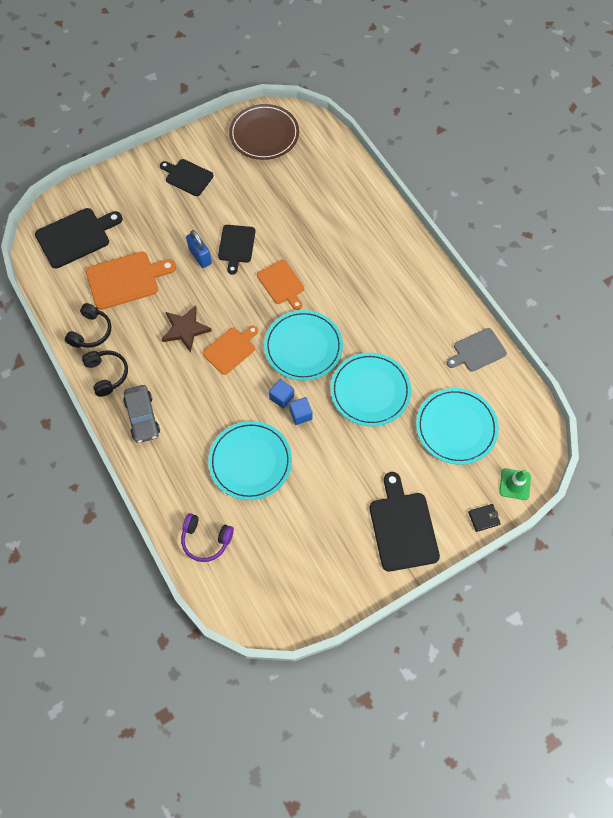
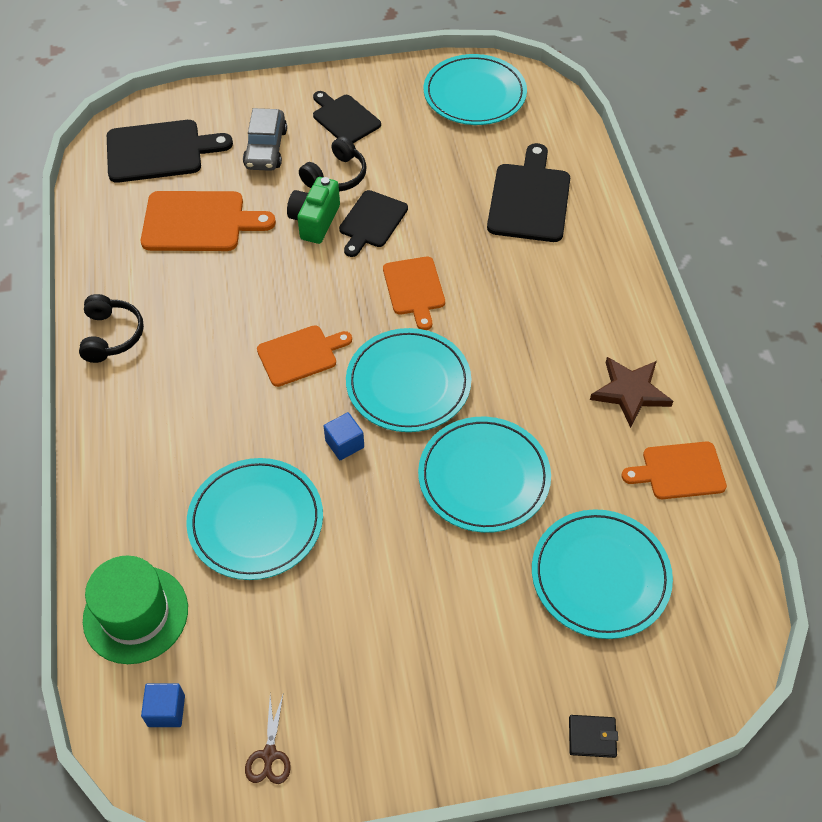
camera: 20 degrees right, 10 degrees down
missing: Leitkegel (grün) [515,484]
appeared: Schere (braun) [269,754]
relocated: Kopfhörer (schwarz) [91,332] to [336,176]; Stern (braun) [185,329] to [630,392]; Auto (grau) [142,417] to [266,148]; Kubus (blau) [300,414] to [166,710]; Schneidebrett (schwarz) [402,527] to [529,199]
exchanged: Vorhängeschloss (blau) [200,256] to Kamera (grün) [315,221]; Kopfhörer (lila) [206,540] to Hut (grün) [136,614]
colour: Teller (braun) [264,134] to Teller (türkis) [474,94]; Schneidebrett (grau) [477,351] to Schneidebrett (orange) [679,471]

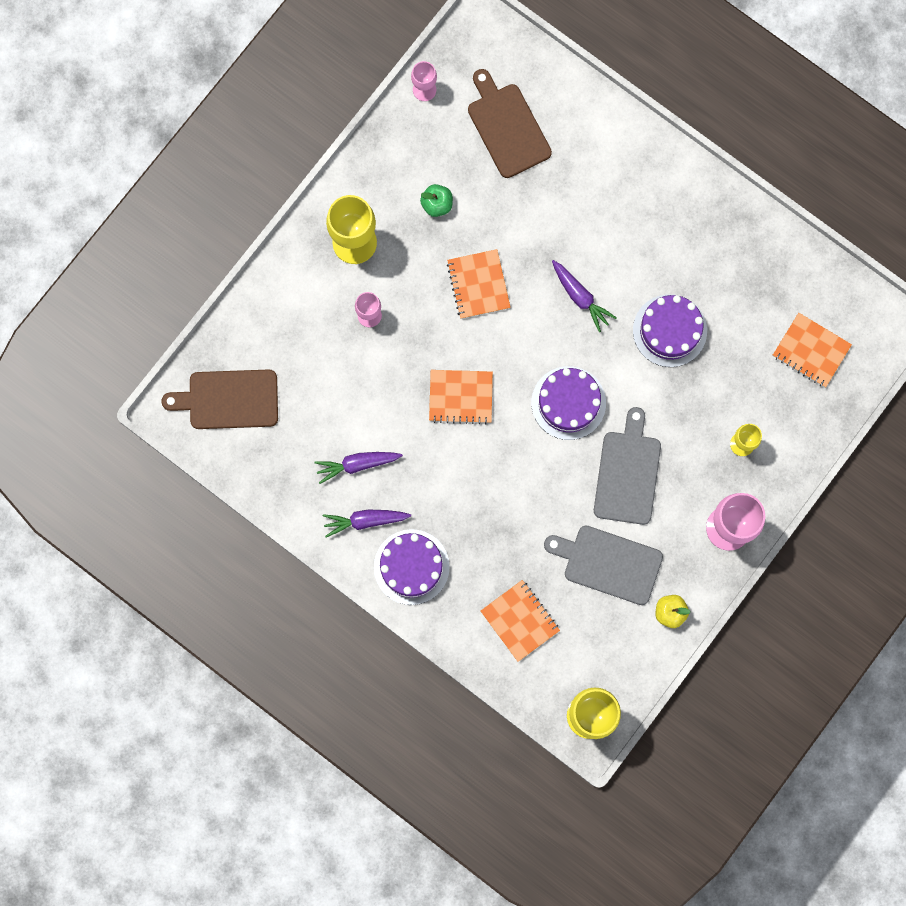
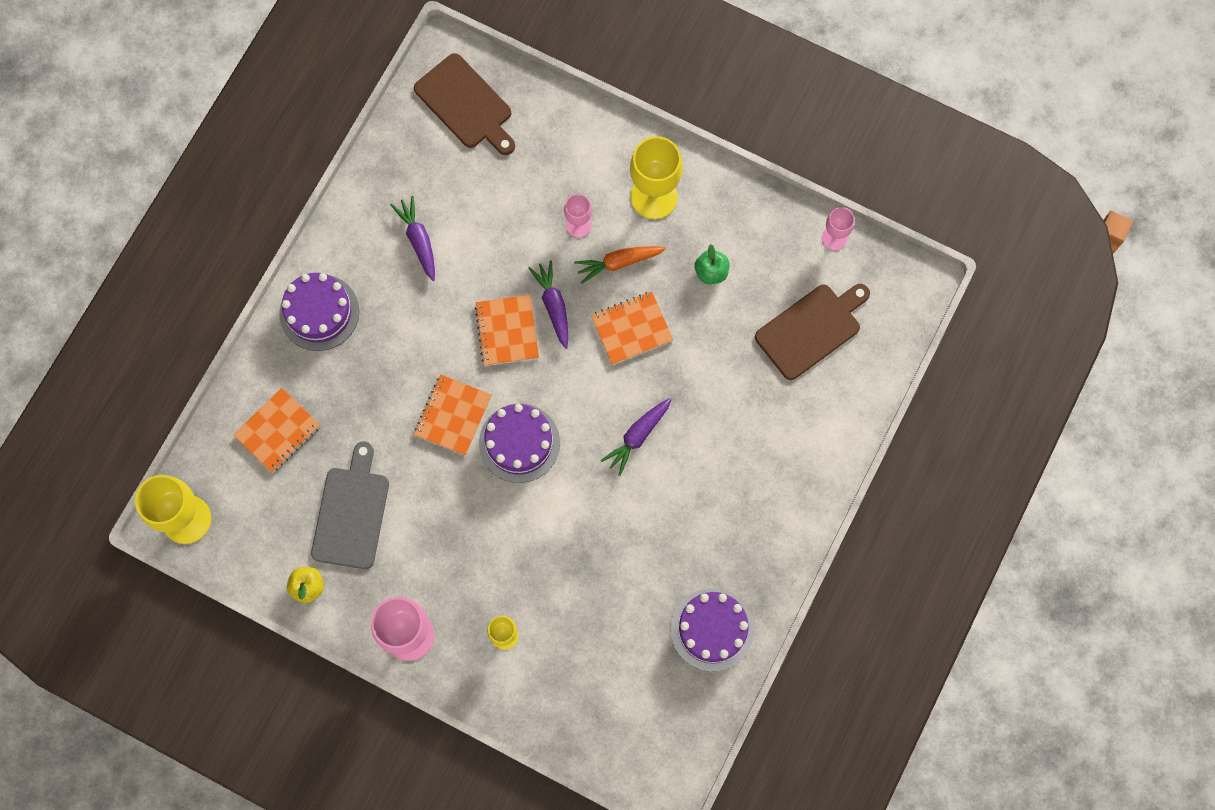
camera: 80 degrees right, 5 degrees down
missing: Schneidebrett (grau) [628,473]
appeared: Karotte (orange) [619,263]
relocated: Kuchen (lila) [669,330] to [712,629]; Notizbuch (orange) [811,351] to [453,415]; Karotte (lila) [365,520] to [553,306]
spun: Schneidebrett (braun) [228,399] = [466,105] 150 degrees clockwise

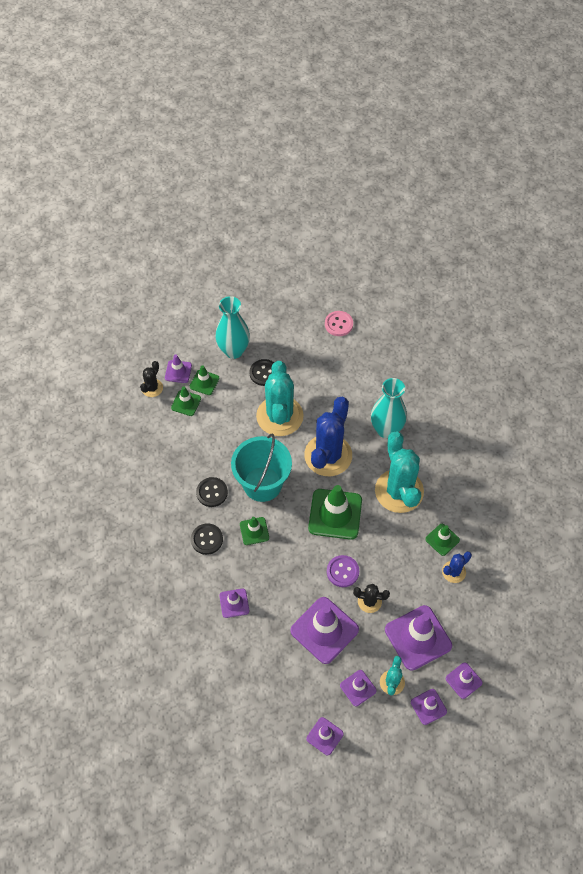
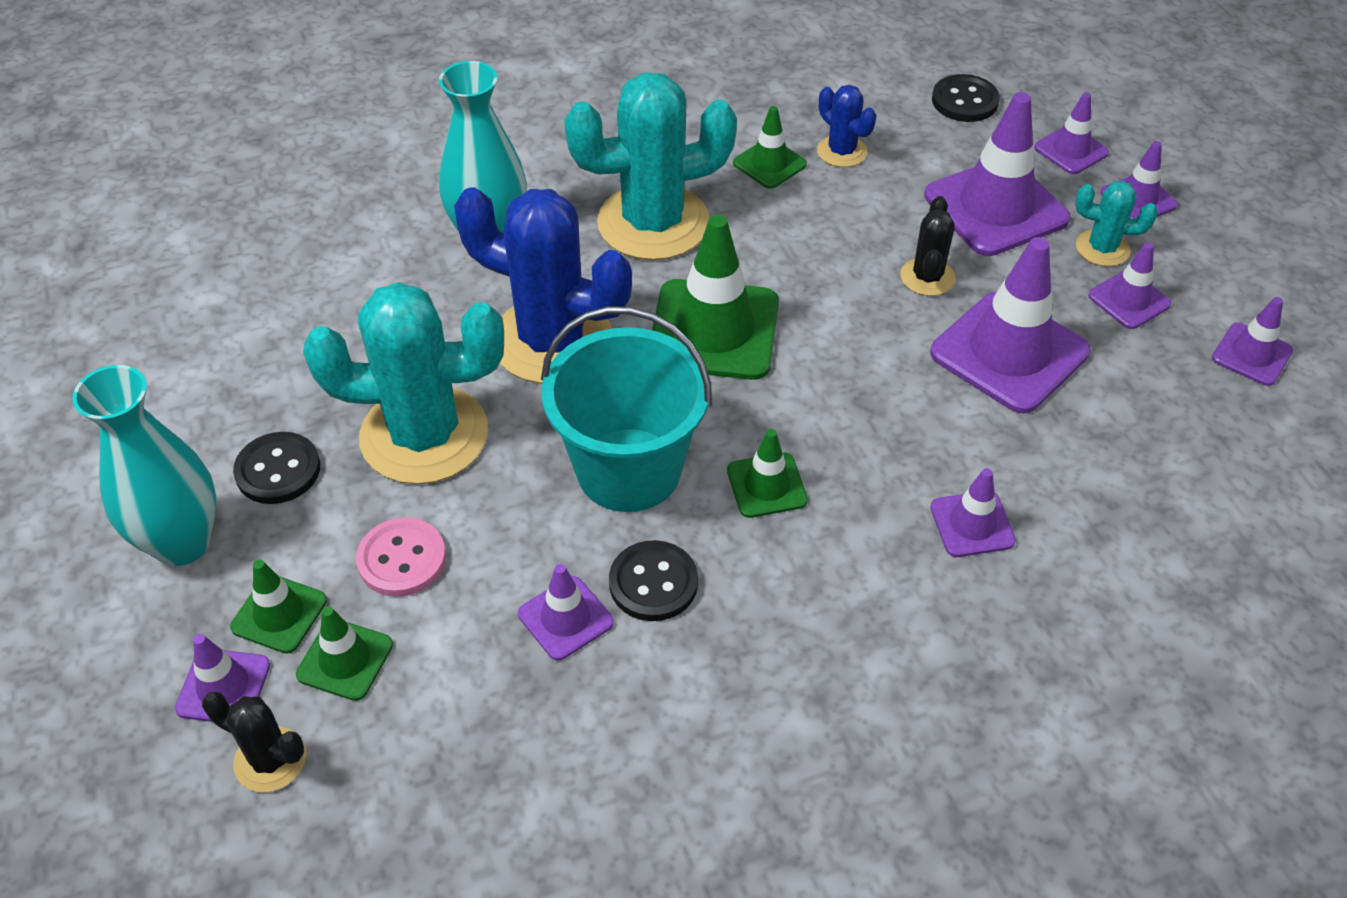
camera: 90 degrees left, 10 degrees down
missing: Knopf (lila) [342,571]
appeared: Leitkegel (lila) [565,618]
relocated: Knopf (rosa) [338,324] to [402,559]; Knopf (schwarz) [207,539] to [964,101]

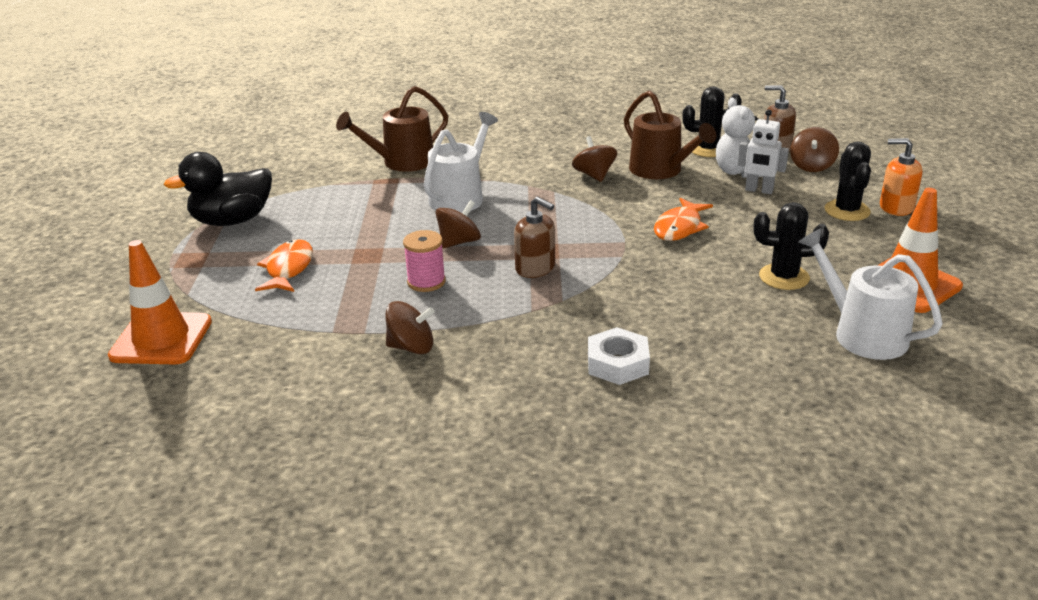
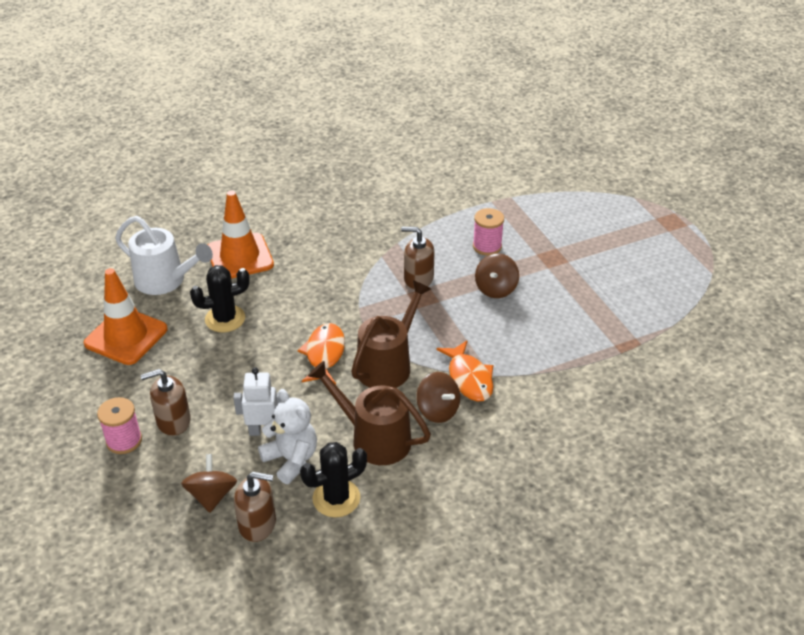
camera: 155 degrees right, 10 degrees up
missing: Gießkanne (weiß) [460,197]; Ente (schwarz) [232,221]; Kreisel (braun) [411,347]; Sechskantmutter (weiß) [618,363]
relocated: Gießkanne (braun) [402,162] to [388,365]; Fisch (orange) [288,269] to [469,378]; Leitkegel (orange) [161,339] to [240,257]
exchanged: Seifenspender (orange) [896,207] to Garnrolle (rosa) [124,440]; Kaktus (schwarz) [847,211] to Seifenspender (braun) [173,421]

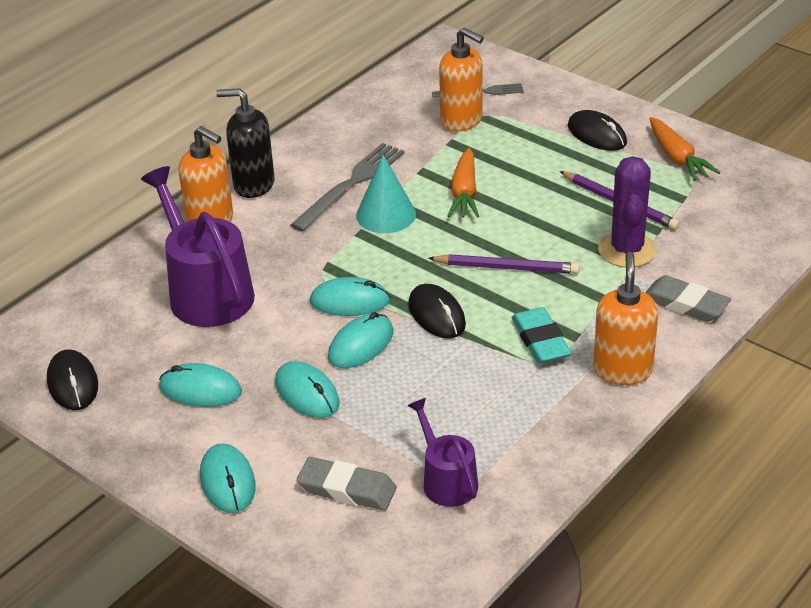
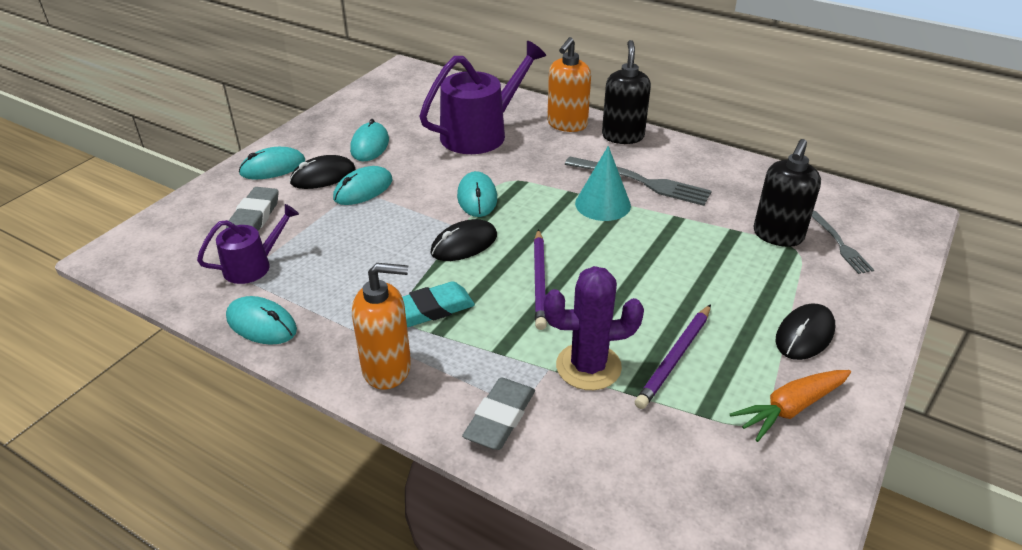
camera: 80 degrees right, 0 degrees up
missing: Karotte (orange) [464,193]
relocated: Computermaus (türkis) [361,344] to [261,324]; Computermaus (schwarz) [73,383] to [323,176]
colour: Seifenspender (orange) [462,120] to Seifenspender (schwarz) [777,235]

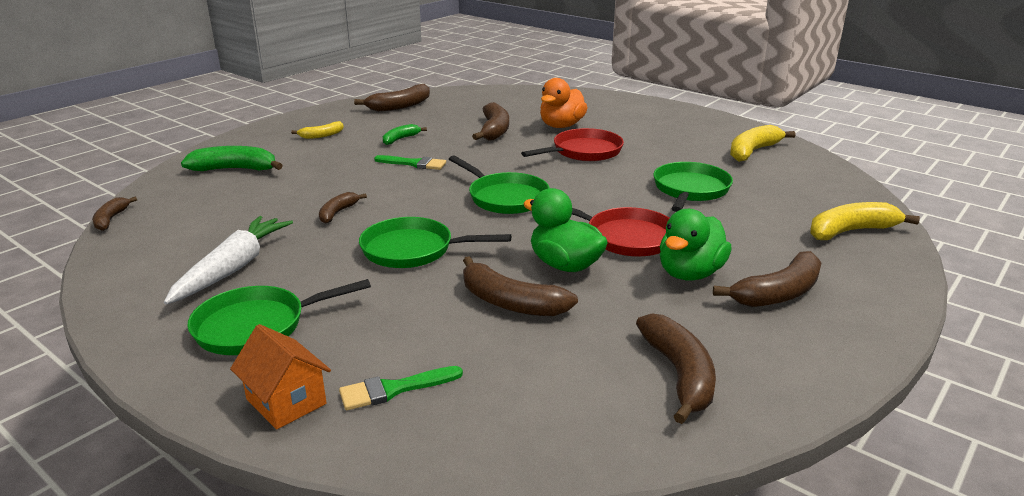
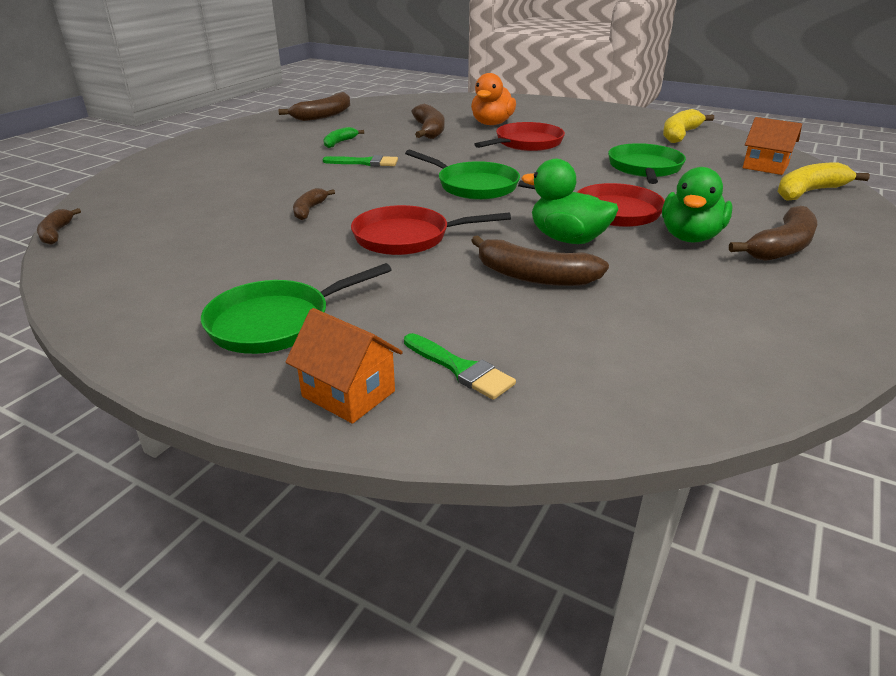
camera: 10 degrees left, 5 degrees up
missing: Banane (gelb) [321,135]; Banane (grün) [235,169]; Karotte (weiß) [233,268]; Banane (braun) [679,375]
appeared: Haus (orange) [765,167]
colour: Pfanne (grün) [413,250] to Pfanne (rot) [407,237]
spun: Pinsel (grün) [394,389] = [461,369] 105 degrees counterclockwise

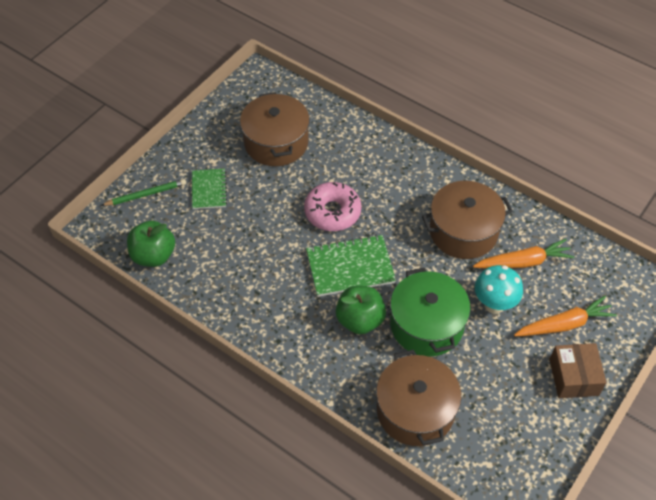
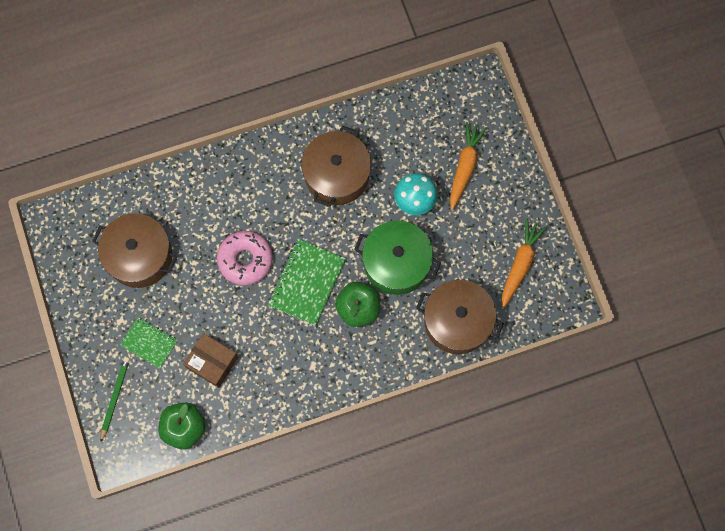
camera: 55 degrees left, 20 degrees up
relocated: Karotte (orange) [523,262] to [520,264]; Schachtel (braun) [574,377] to [212,362]

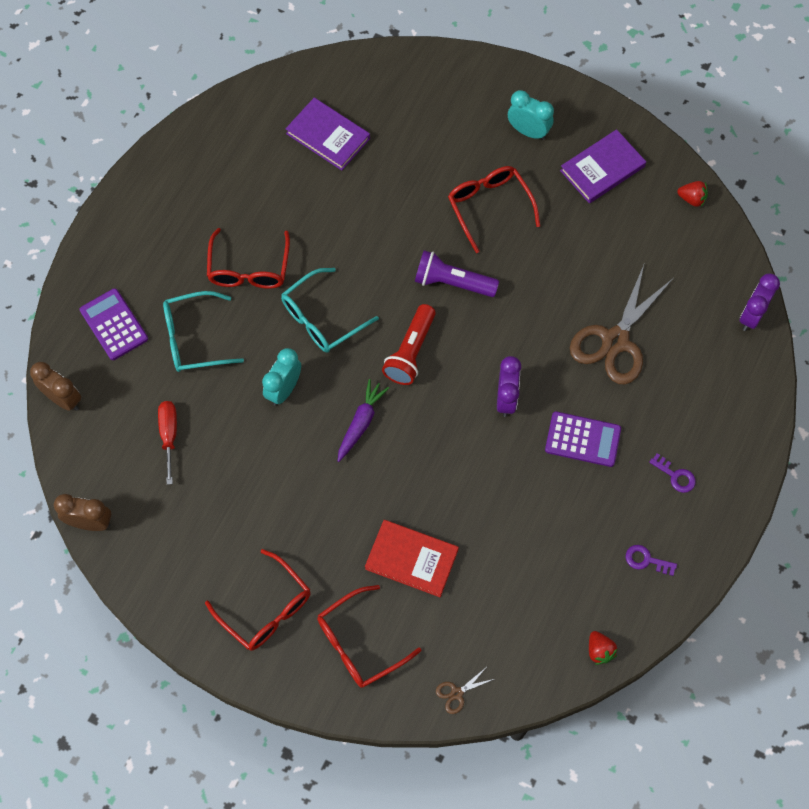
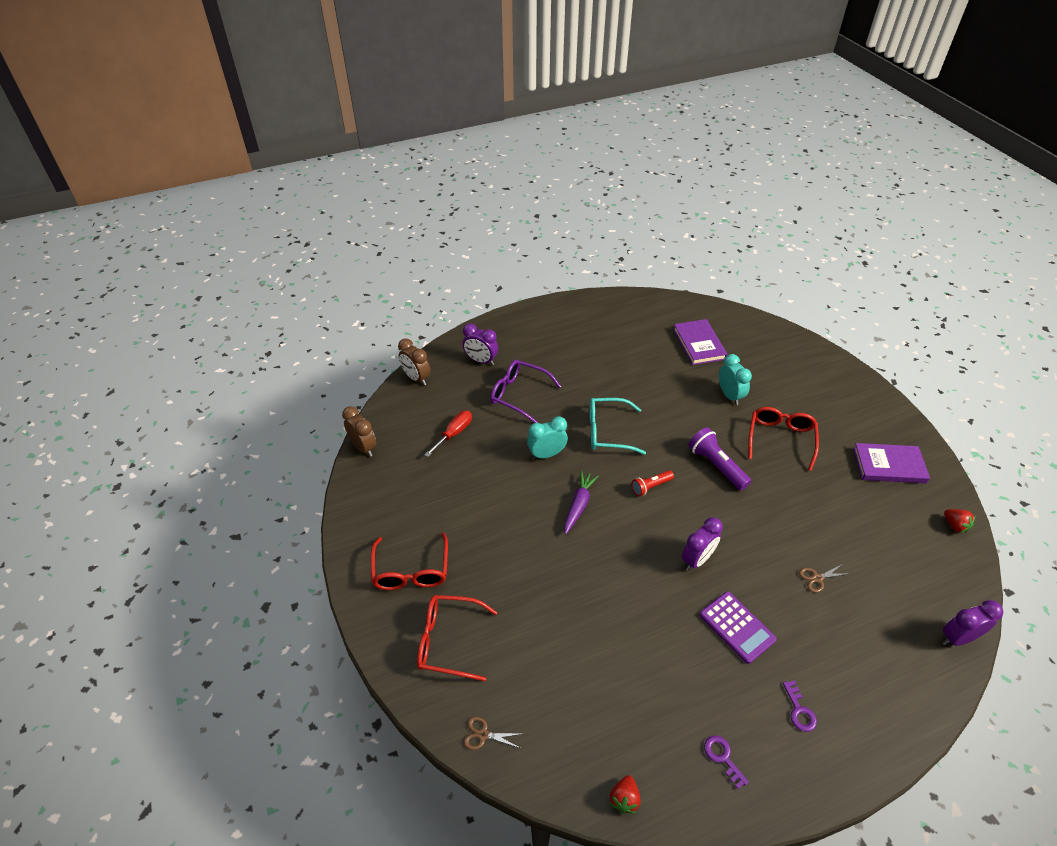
camera: 40 degrees right, 20 degrees down
missing: Brille (rot) [249,269]; Buch (rot) [411,559]
relocated: Wecker (türkis) [528,131] to [729,395]
exchanged: Taschenrechner (lila) [114,324] to Wecker (lila) [481,361]
colour: Brille (türkis) [193,338] to Brille (lila) [518,394]
spun: Wecker (braun) [63,399] = [416,378] 150 degrees clockwise; Karotte (lila) [361,423] = [578,505] 45 degrees counterclockwise
size: Schere (braun) [615,341] = [817,578] x0.40; Taschenlampe (rot) [410,352] = [650,487] x0.62

